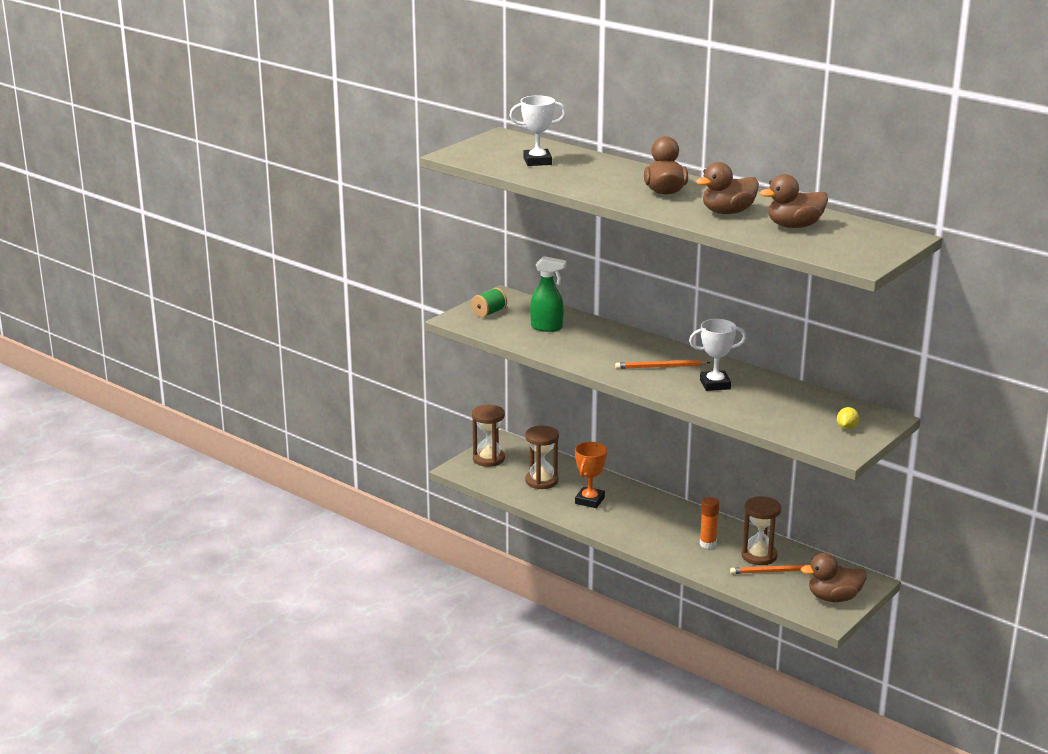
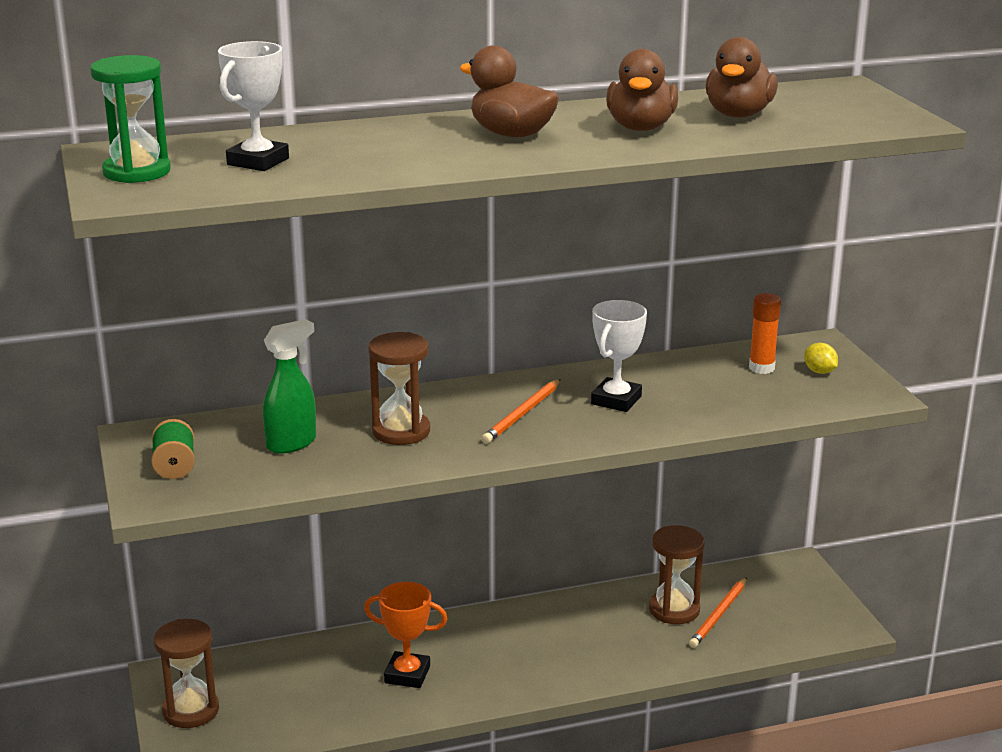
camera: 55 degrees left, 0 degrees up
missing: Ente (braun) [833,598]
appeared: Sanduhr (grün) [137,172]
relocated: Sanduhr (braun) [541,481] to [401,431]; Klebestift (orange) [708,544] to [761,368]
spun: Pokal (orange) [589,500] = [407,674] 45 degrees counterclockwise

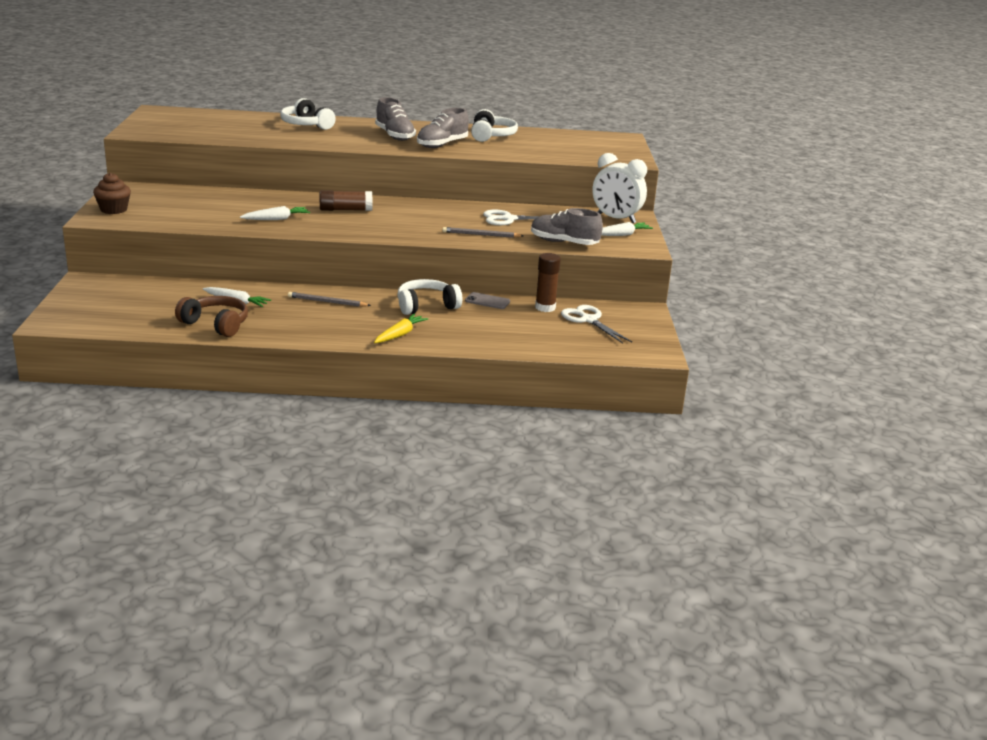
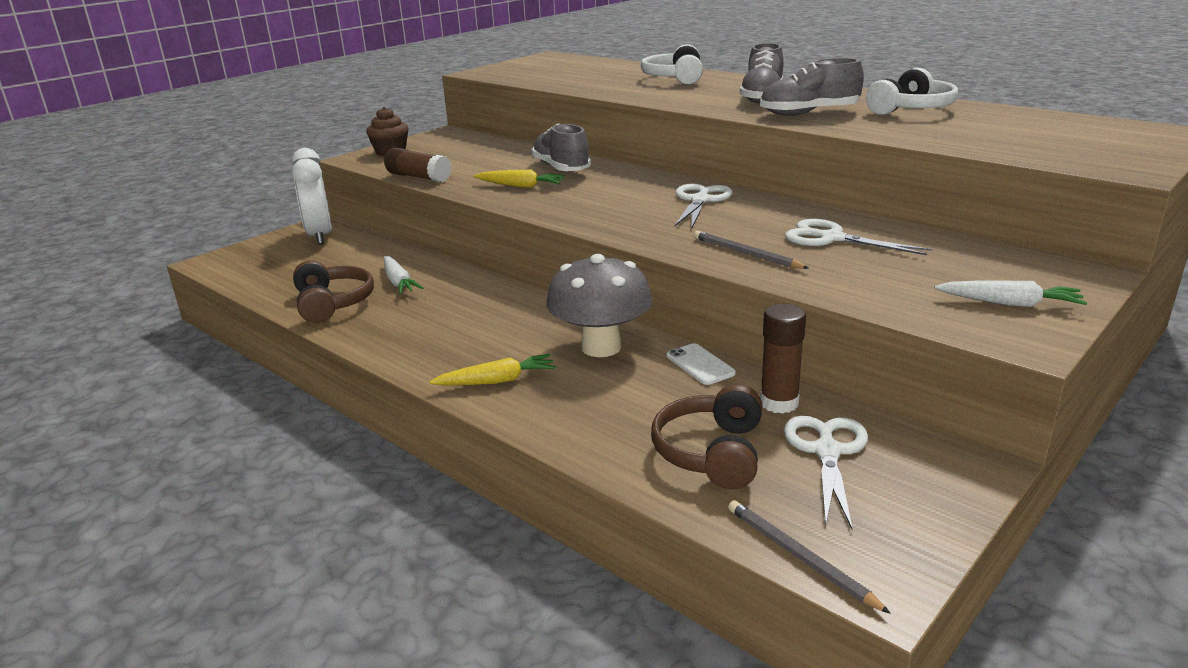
camera: 45 degrees right, 0 degrees up
appeared: Schere (weiß) [700,200]; Kopfhörer (braun) [711,453]
relocated: Wecker (weiß) [616,219] to [320,236]; Klebestift (braun) [345,210] to [418,177]; Schuh (grau) [564,243] to [561,168]; Bleistift (grau) [327,302] to [799,557]
exchanged: Kopfhörer (weiß) [426,306] to Pilz (grau) [601,347]
colour: Karotte (weiß) [276,219] to Karotte (gelb) [520,186]; Handy (grau) [487,301] to Handy (weiß) [700,364]

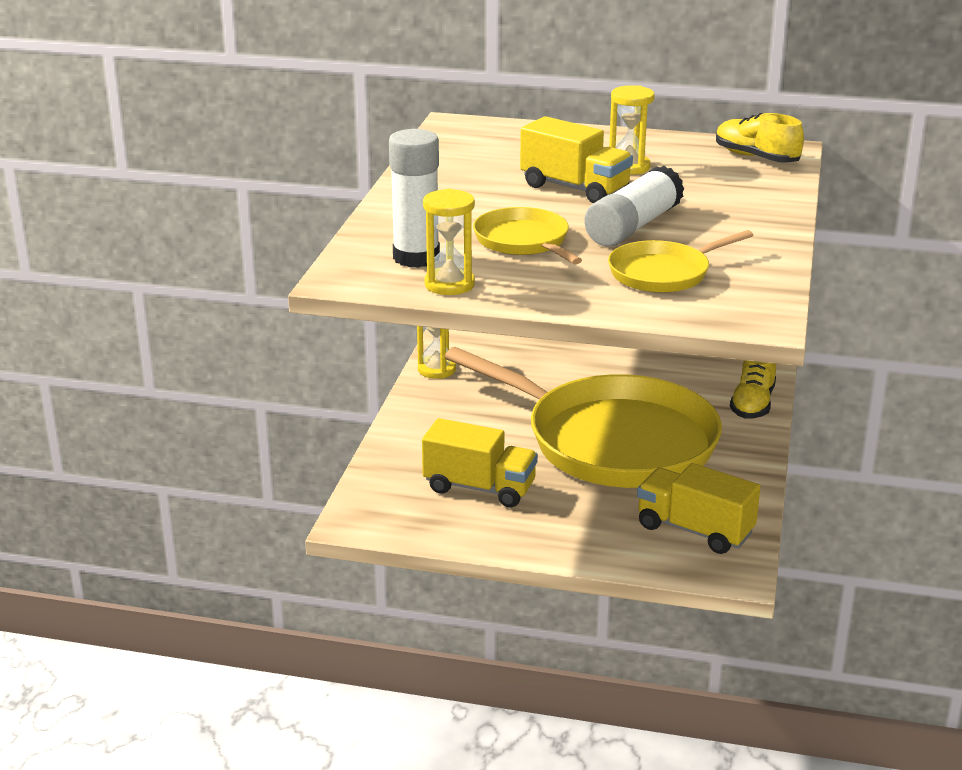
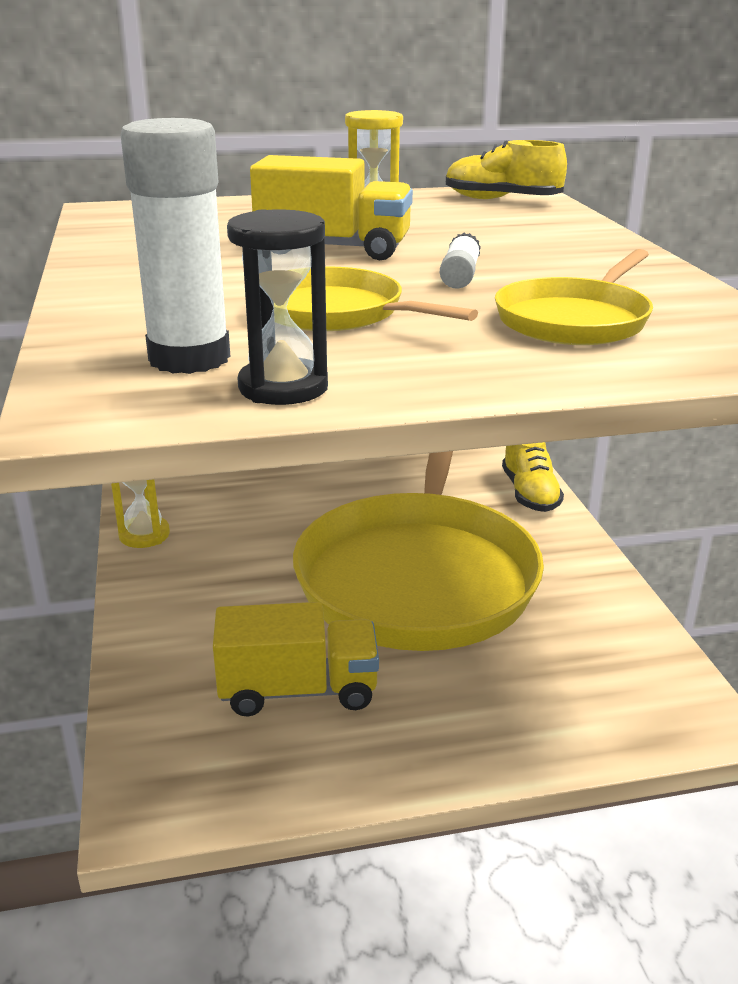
camera: 25 degrees left, 0 degrees up
missing: Lastwagen (gelb) [694,530]
colour: Sanduhr (gelb) [449,284] to Sanduhr (schwarz) [283,387]
spun: Pfanne (gelb) [613,441] = [418,576] 90 degrees clockwise
size: Klebestift (weiß) [633,226] = [460,276] x0.50

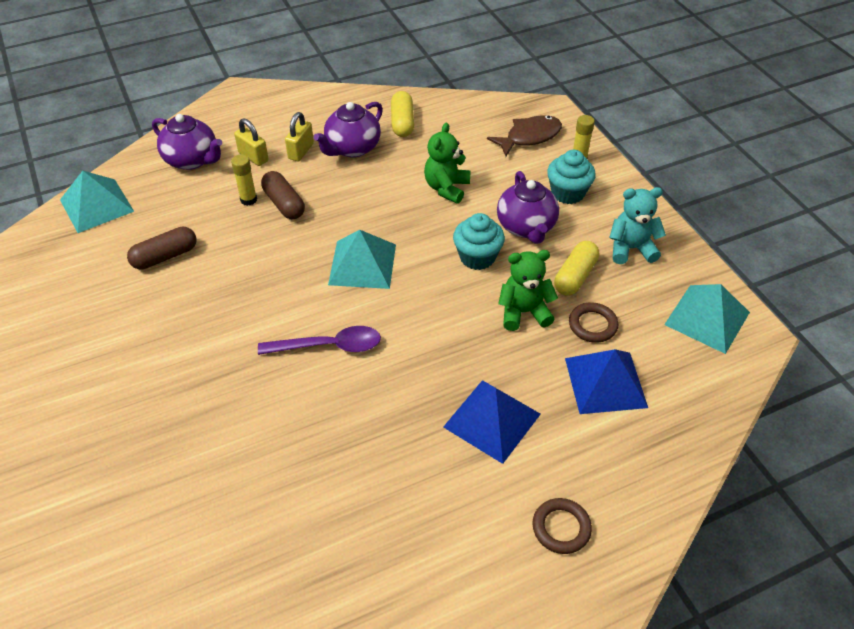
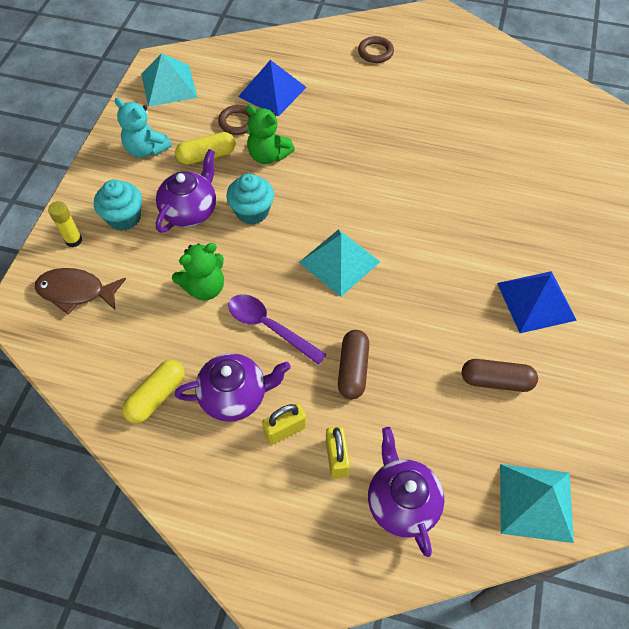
camera: 140 degrees left, 10 degrees up
missing: Klebestift (gelb) [248,200]
relocated: Löffel (lila) [329,346] to [269,326]; Pyramide (blau) [492,420] to [536,301]

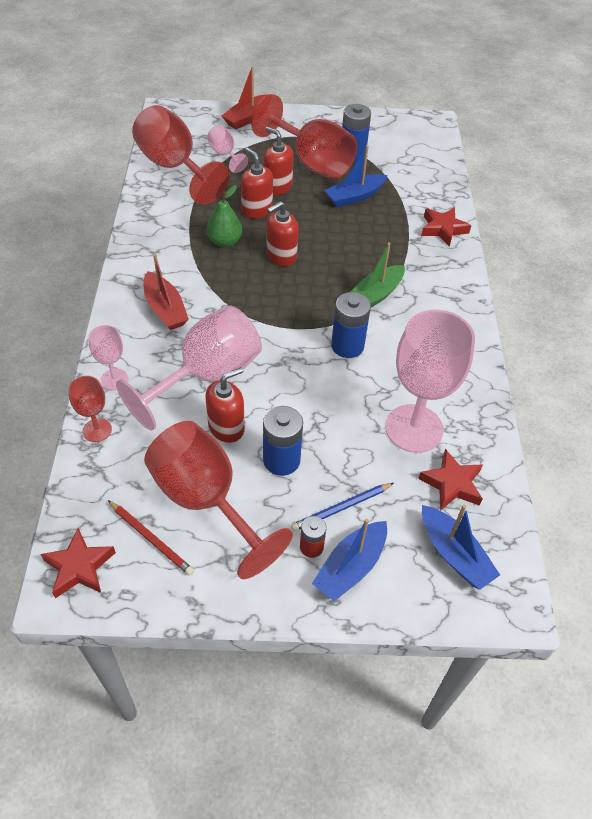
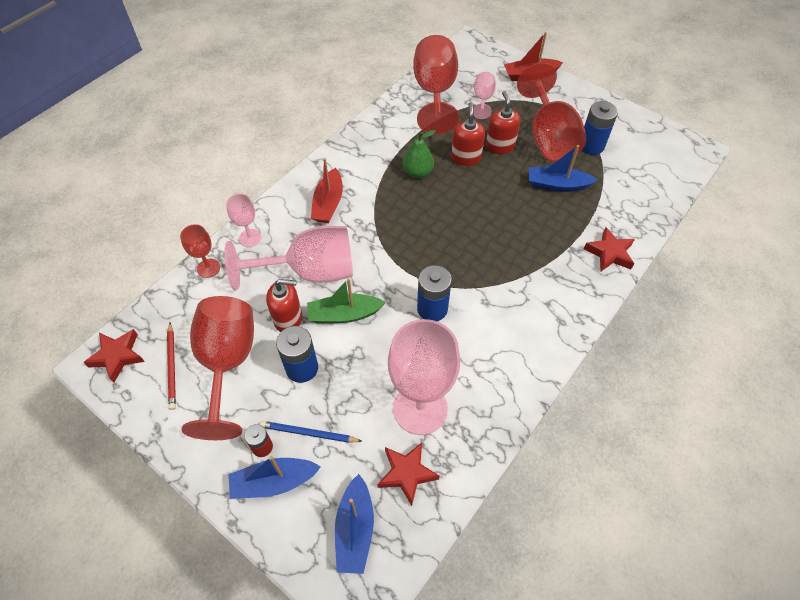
camera: 40 degrees right, 5 degrees up
missing: Seifenspender (rot) [281,256]
relocated: Boot (grün) [375,295] to [344,314]

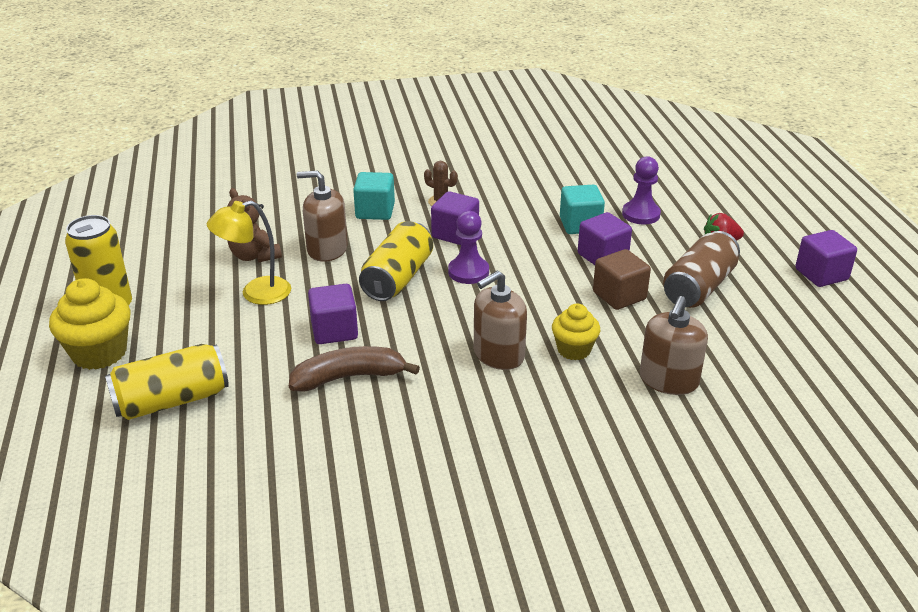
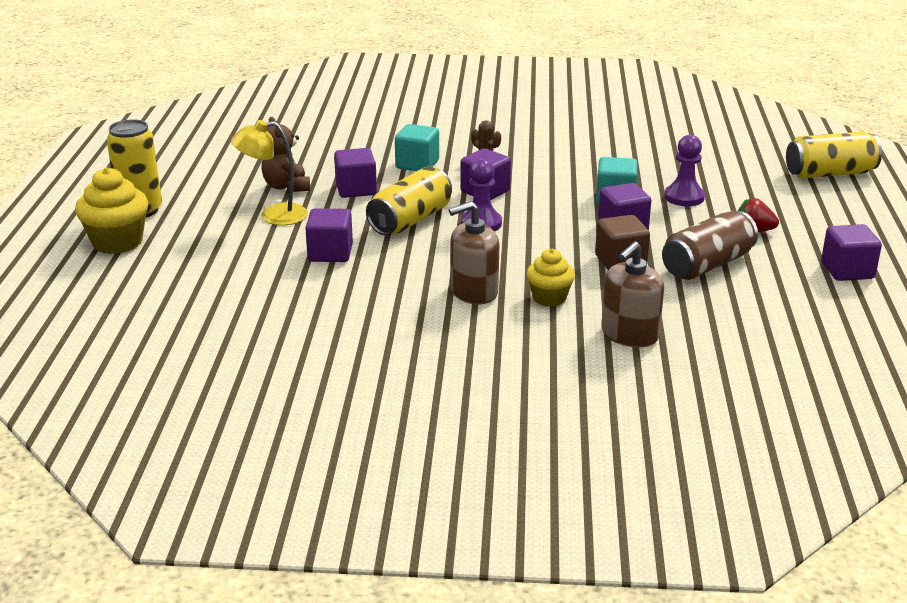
camera: 15 degrees right, 5 degrees down
missing: Banane (braun) [349,377]
relocated: Dose (gelb) [172,400] to [830,173]
exchanged: Seifenspender (braun) [327,249] to Kubus (lila) [356,189]

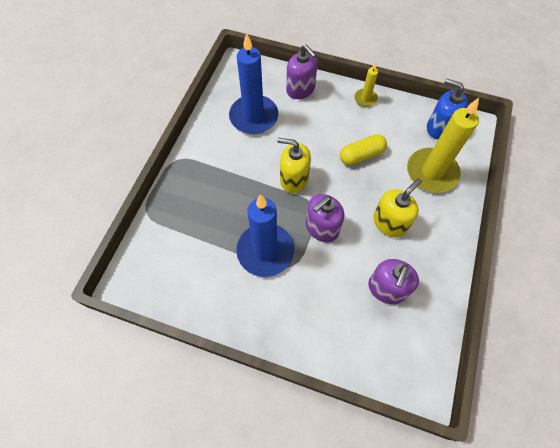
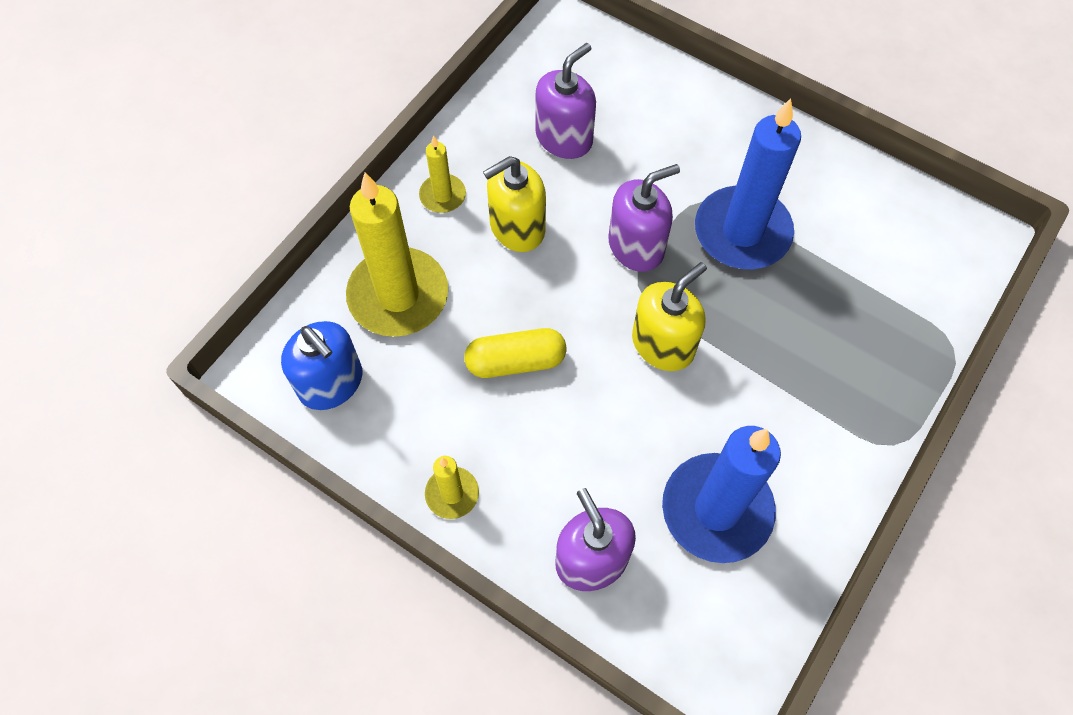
camera: 165 degrees left, 0 degrees up
appeared: Kerze (gelb) [442,195]
spun: Seifenspender (gelb) [294,179] = [663,344] 75 degrees counterclockwise

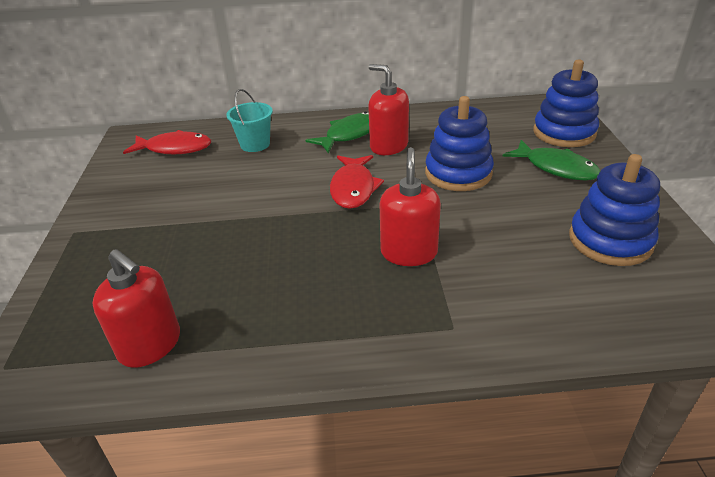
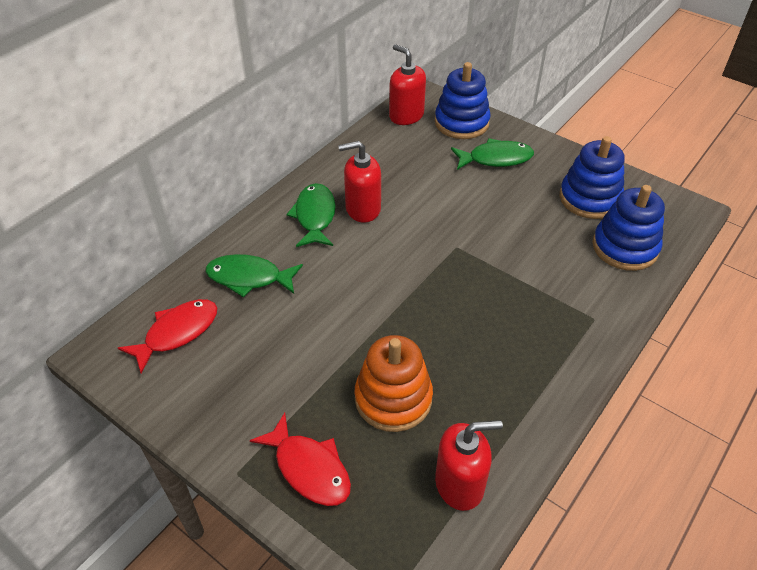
camera: 50 degrees left, 10 degrees up
appeared: Stapelspielzeug (orange) [393,398]
relocated: Stapelspielzeug (blau) [458,173] to [625,247]; Seifenspender (rot) [409,252] to [406,115]; Fisch (rot) [353,188] to [309,468]
exchanged: Eimer (türkis) [255,144] to Fisch (grün) [249,278]

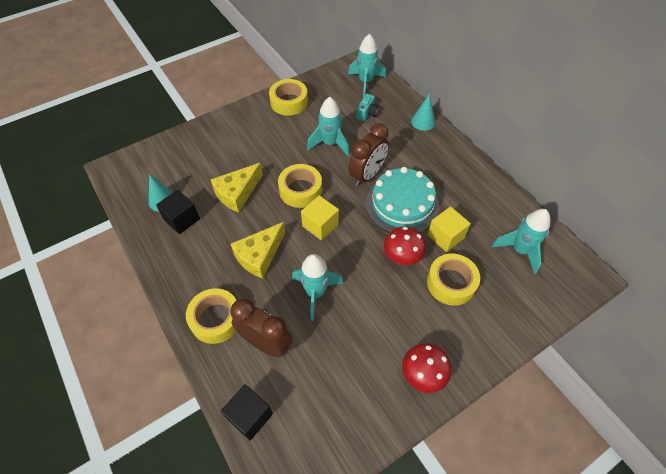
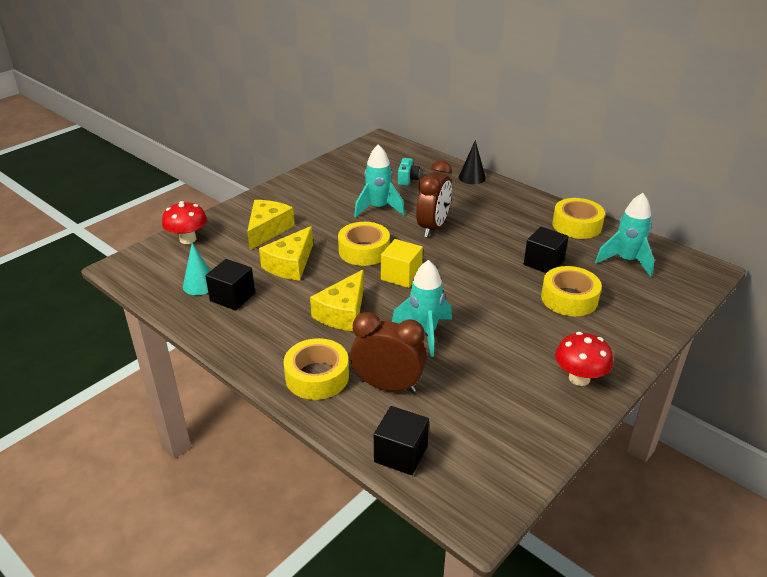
camera: 15 degrees left, 20 degrees down
missing: Rakete (türkis) [365,82]; Kuchen (türkis) [402,204]
appeared: Käse (gelb) [267,230]
relocated: Klebeband (gelb) [289,102] to [576,225]; Pilz (rot) [402,257] to [188,239]
colour: Kegel (türkis) [423,122] to Kegel (schwarz) [472,177]; Kubus (gelb) [445,236] to Kubus (schwarz) [543,263]

